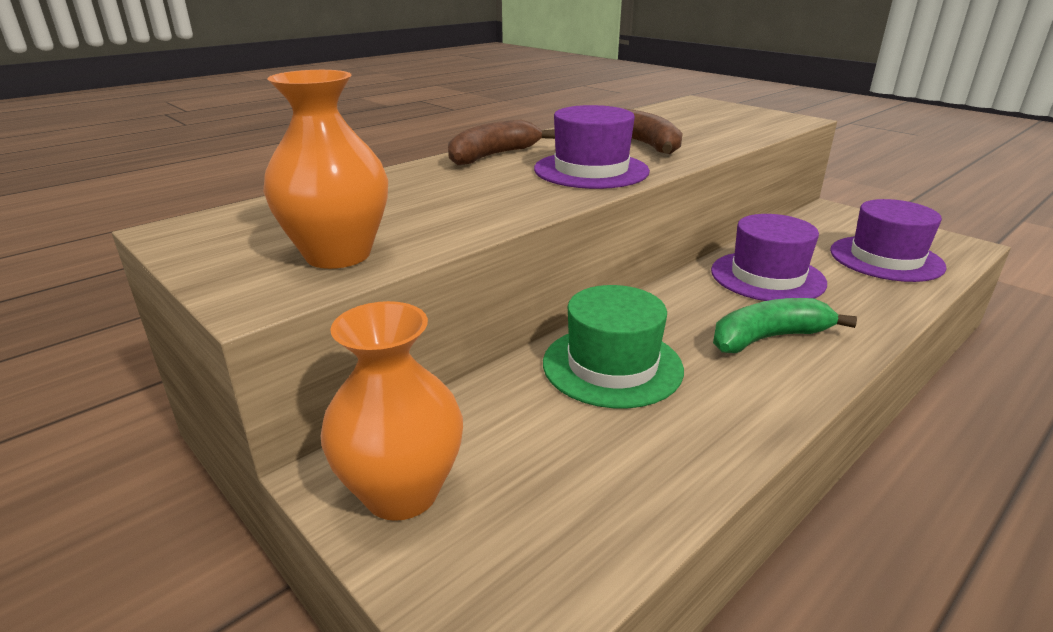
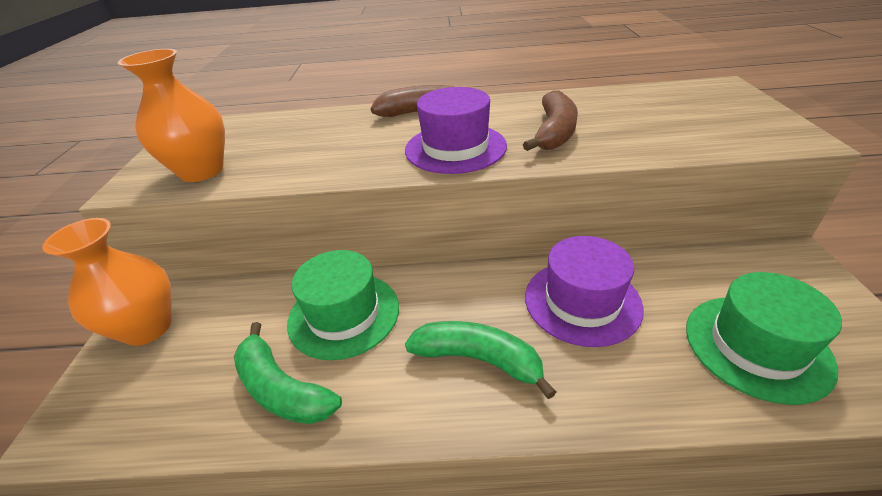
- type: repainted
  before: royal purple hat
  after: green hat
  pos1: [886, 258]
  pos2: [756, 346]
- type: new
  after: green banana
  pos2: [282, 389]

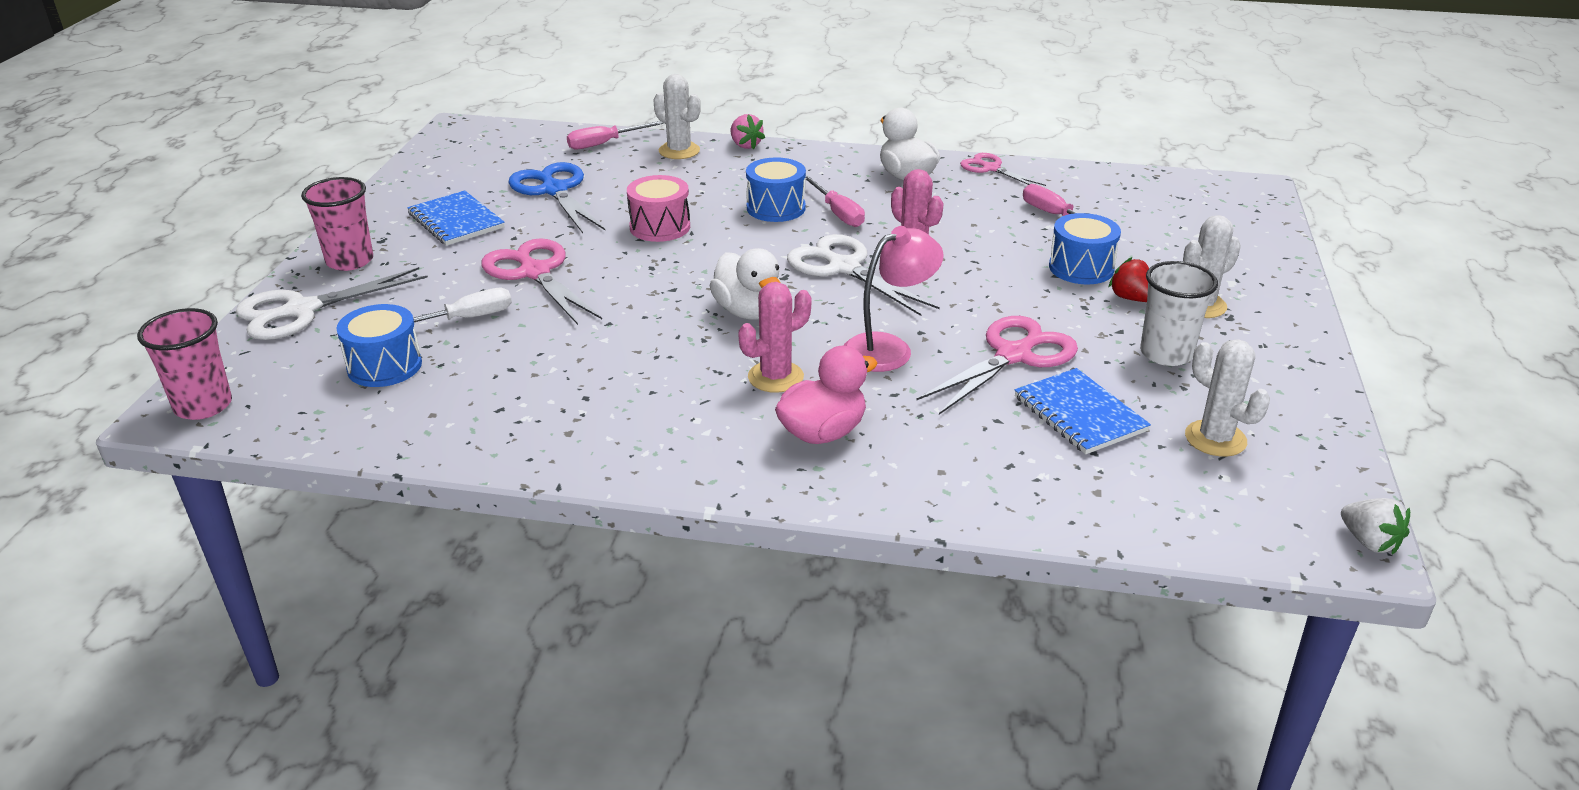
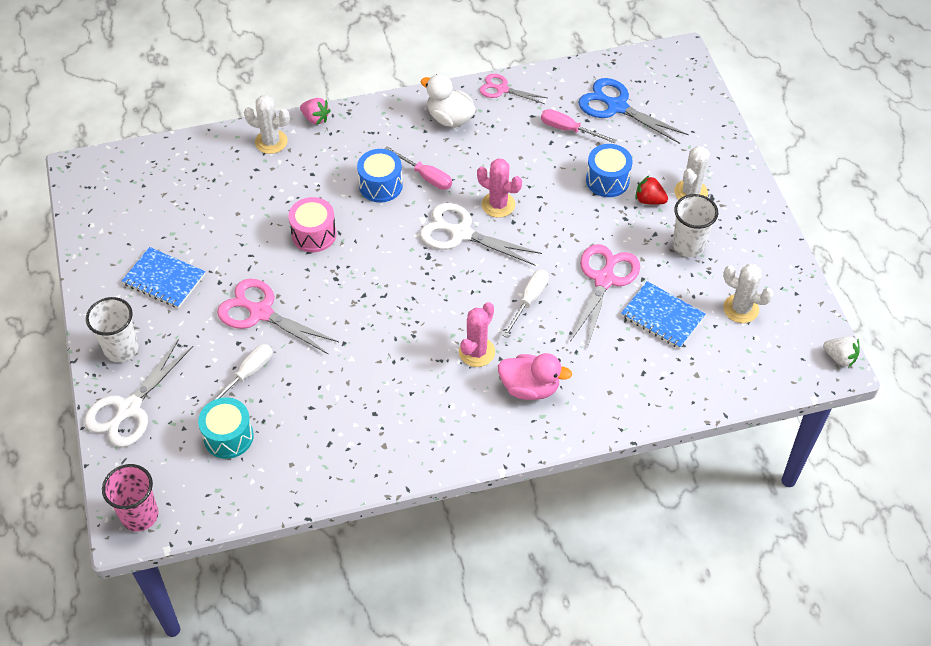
- type: gone
  before: rosy flat screwdriver
  pos1: [604, 143]
- type: shifted
  before: cobalt scissors
  pos1: [554, 190]
  pos2: [616, 106]
- type: repainted
  before: rosy cup
  after: snow-white cup
  pos1: [350, 261]
  pos2: [121, 349]
- type: swapped
  before: rosy lamp
  after: snow-white flat screwdriver
  pos1: [889, 348]
  pos2: [529, 301]
- type: gone
  before: snow-white rubber duck
  pos1: [748, 312]
- type: repainted
  before: cobalt toy drum
  after: aqua toy drum
  pos1: [384, 366]
  pos2: [228, 436]
- type: rotated
  before: rosy rubber duck
  pos1: [822, 433]
  pos2: [530, 388]
  turn: 75

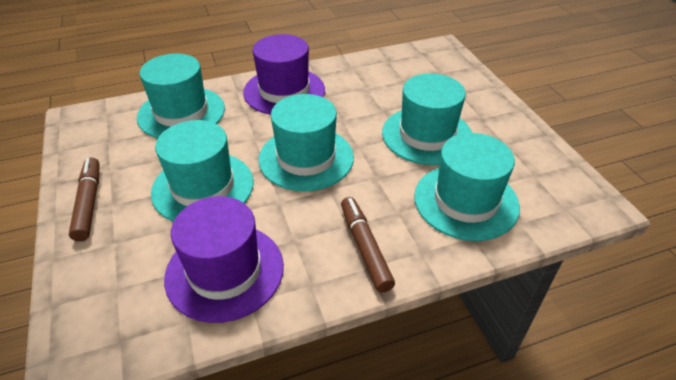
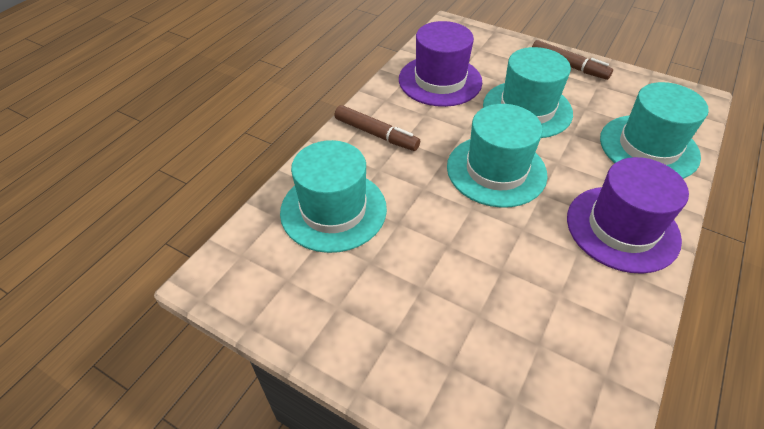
- type: gone
  before: aqua hat
  pos1: [427, 135]

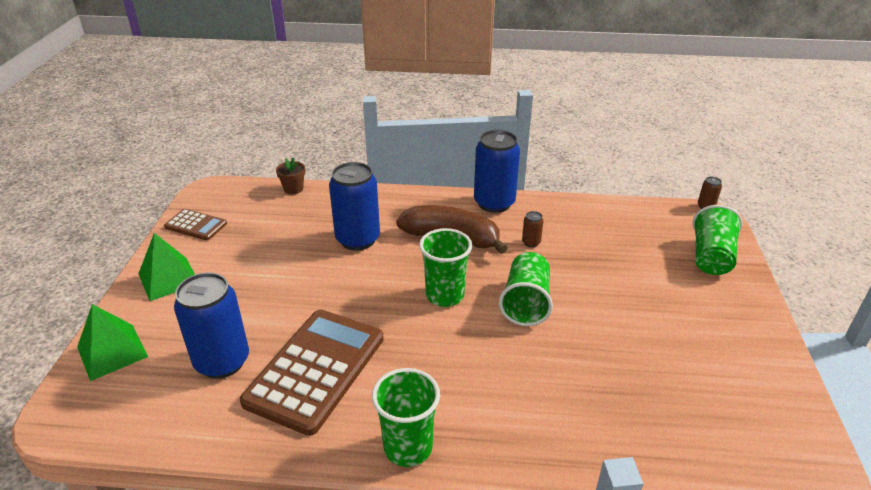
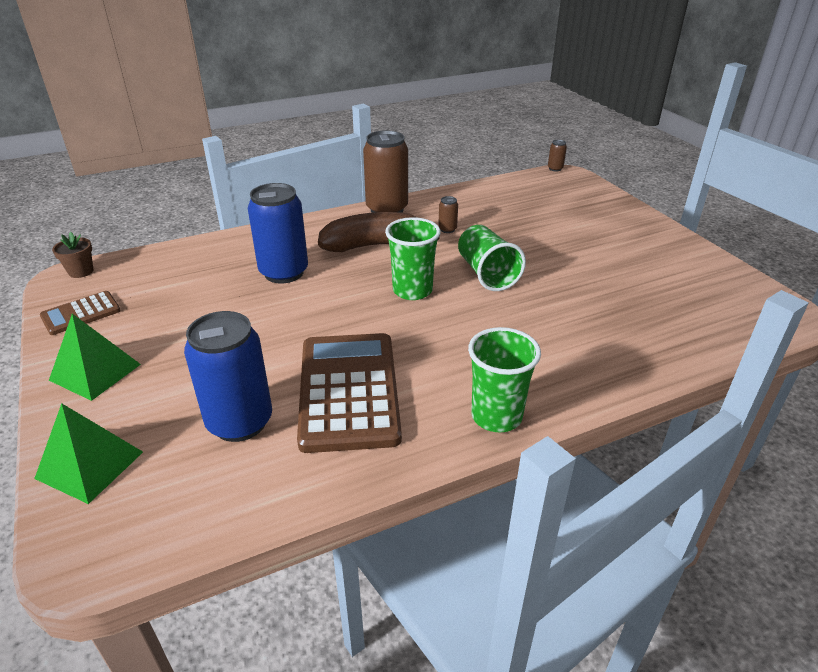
- type: repainted
  before: cobalt tin
  after: brown tin
  pos1: [494, 203]
  pos2: [387, 209]
- type: shifted
  before: brown flower pot
  pos1: [293, 189]
  pos2: [81, 271]
- type: gone
  before: green cup
  pos1: [711, 257]
- type: rotated
  before: brown adding machine
  pos1: [196, 225]
  pos2: [81, 313]
  turn: 150

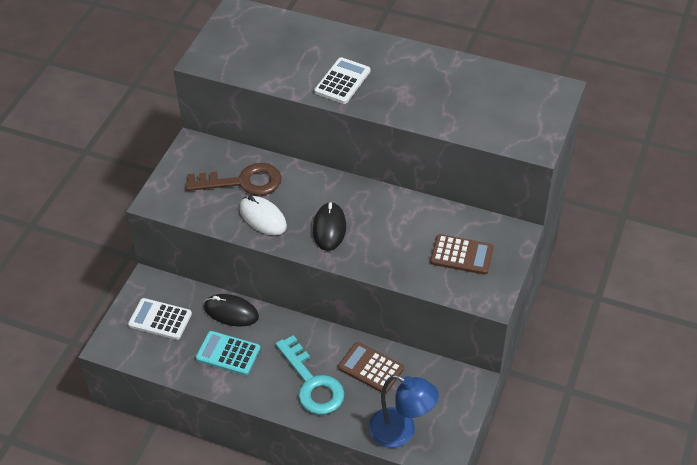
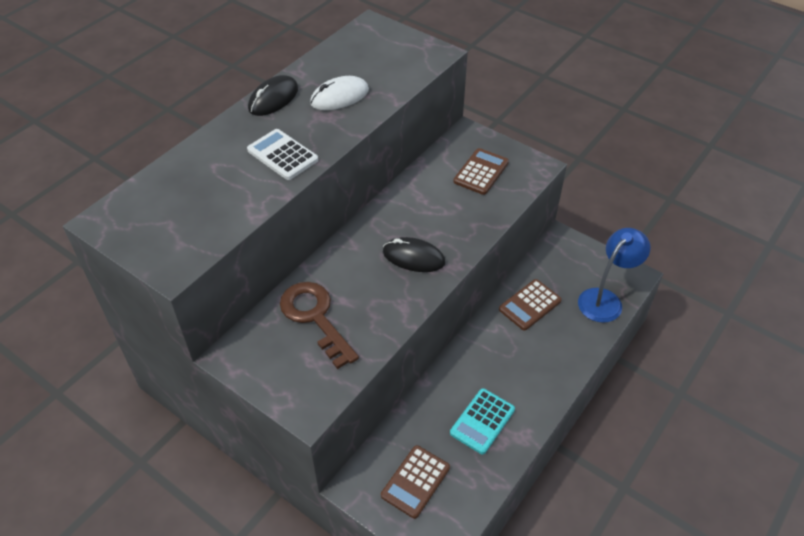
- type: rotated
  before: brown key
  pos1: [243, 182]
  pos2: [315, 317]
  turn: -45
- type: shifted
  before: snow-white computer mouse
  pos1: [262, 217]
  pos2: [339, 97]
- type: shifted
  before: jet-black computer mouse
  pos1: [231, 312]
  pos2: [273, 99]
- type: repainted
  before: snow-white adding machine
  after: brown adding machine
  pos1: [160, 319]
  pos2: [415, 481]
- type: gone
  before: aqua key
  pos1: [312, 383]

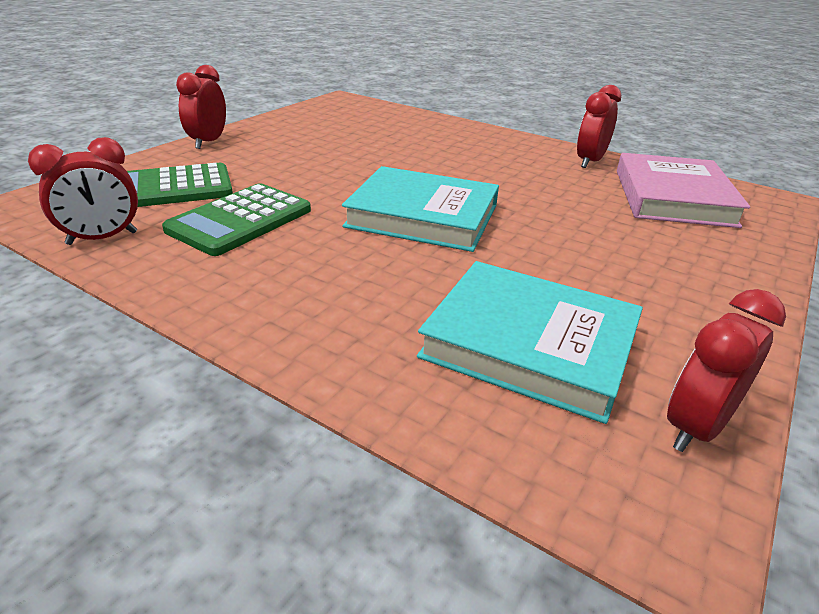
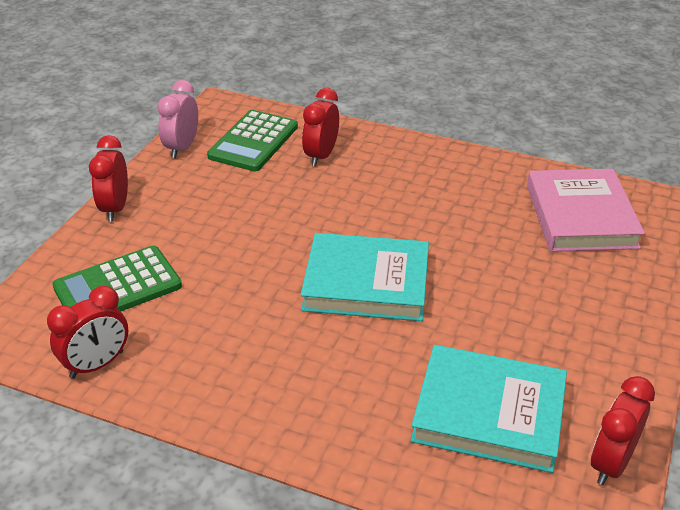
- type: shifted
  before: scarlet bedside clock
  pos1: [589, 161]
  pos2: [321, 156]
- type: shifted
  before: green adding machine
  pos1: [240, 220]
  pos2: [253, 142]
- type: new
  after: rosy bedside clock
  pos2: [182, 148]

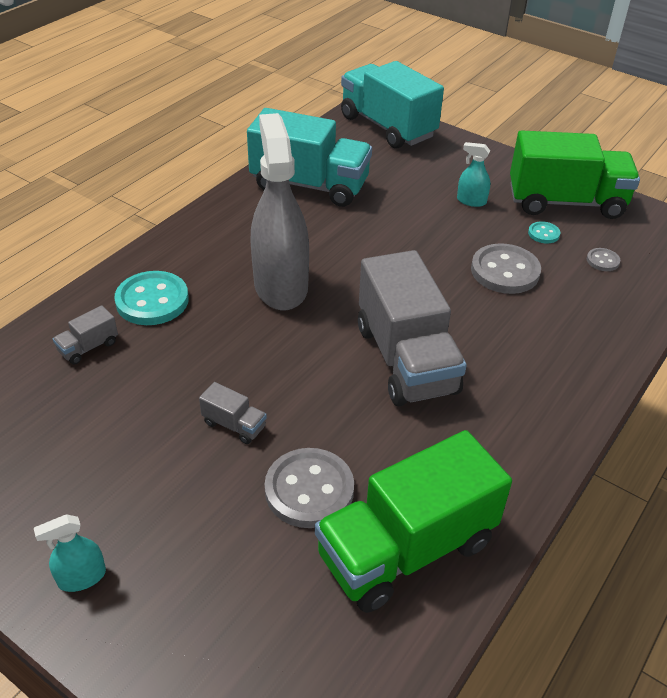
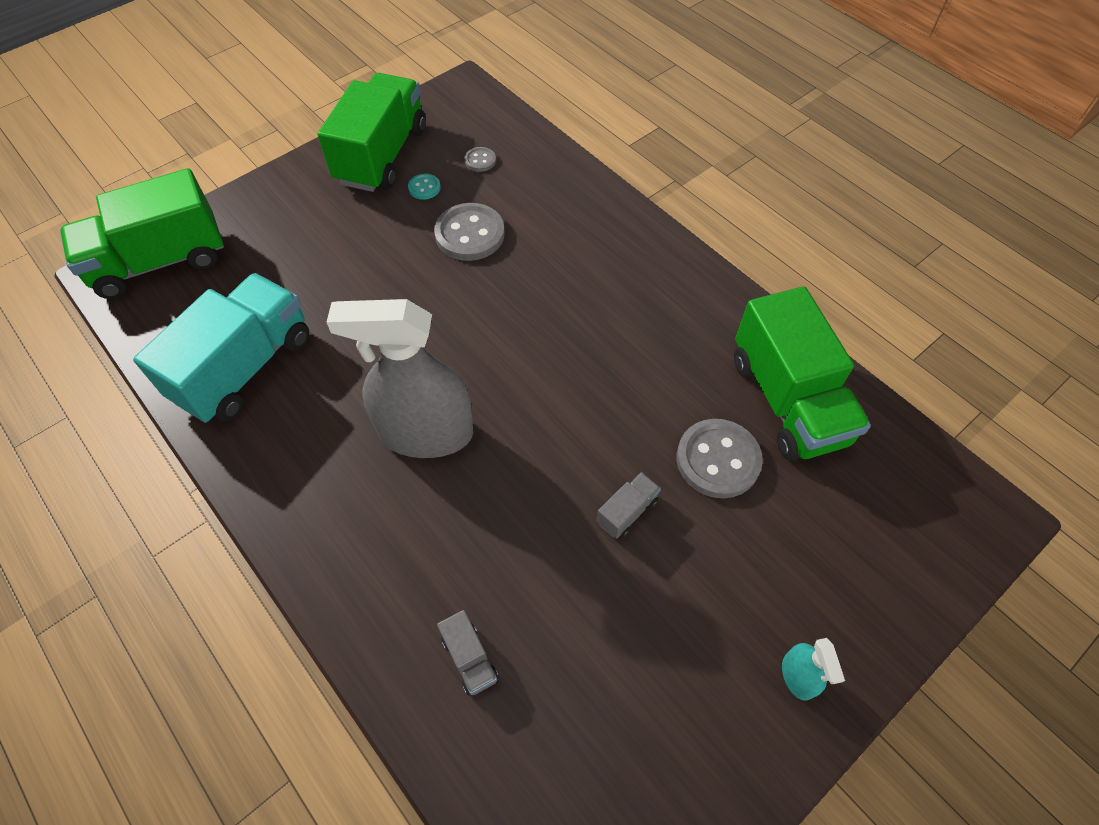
- type: repainted
  before: aqua lorry
  after: green lorry
  pos1: [387, 127]
  pos2: [159, 262]
- type: gone
  before: aqua spray cleaner
  pos1: [471, 201]
- type: gone
  before: grey lorry
  pos1: [406, 359]
- type: gone
  before: aqua shirt button
  pos1: [152, 300]

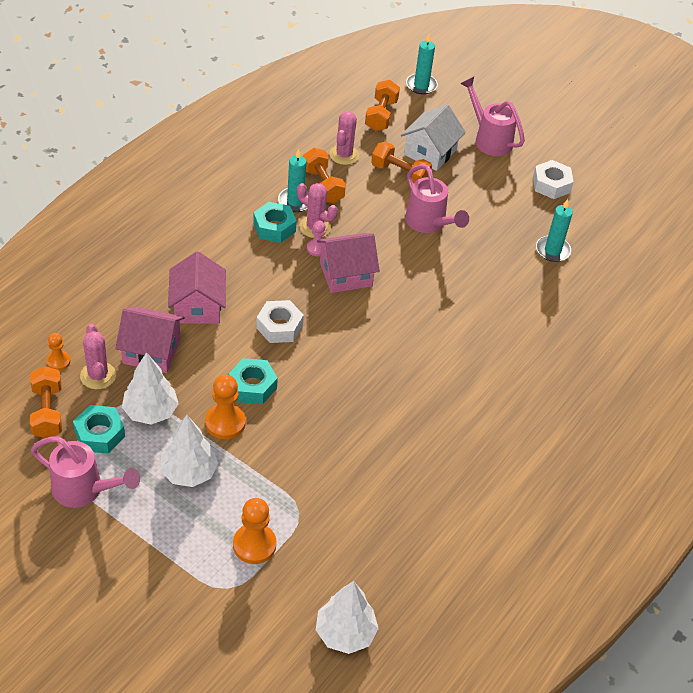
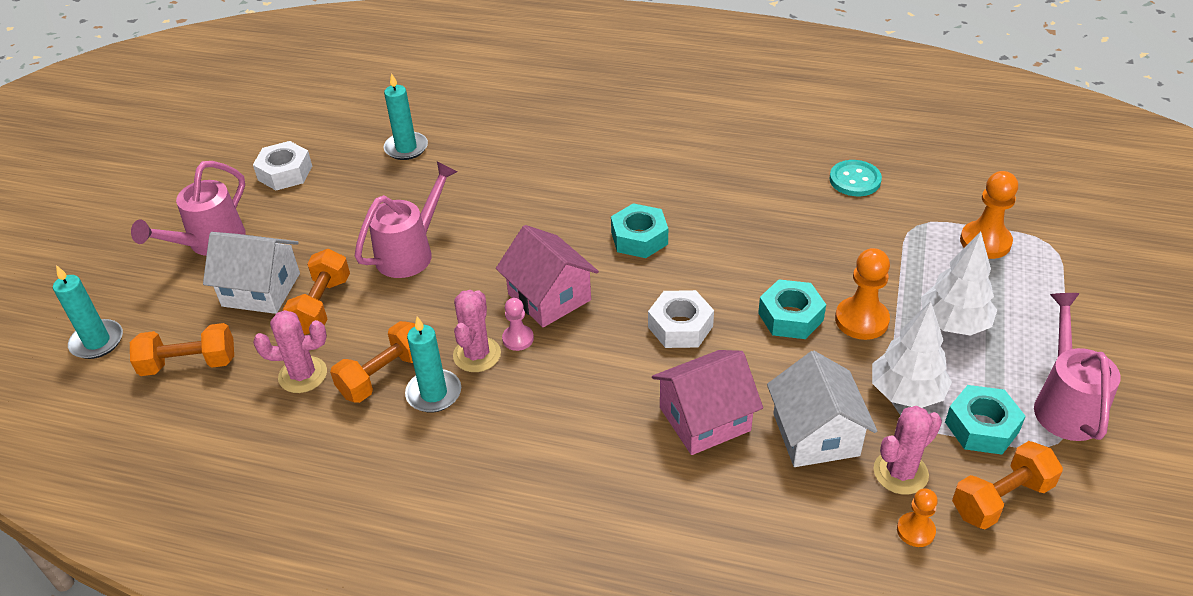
- type: shifted
  before: aqua hex nut
  pos1: [274, 227]
  pos2: [639, 238]
- type: repainted
  before: rosy toy house
  after: snow-white toy house
  pos1: [151, 351]
  pos2: [816, 434]
- type: gone
  before: snow-white fir tree
  pos1: [345, 633]
- type: new
  after: aqua shirt button
  pos2: [855, 180]

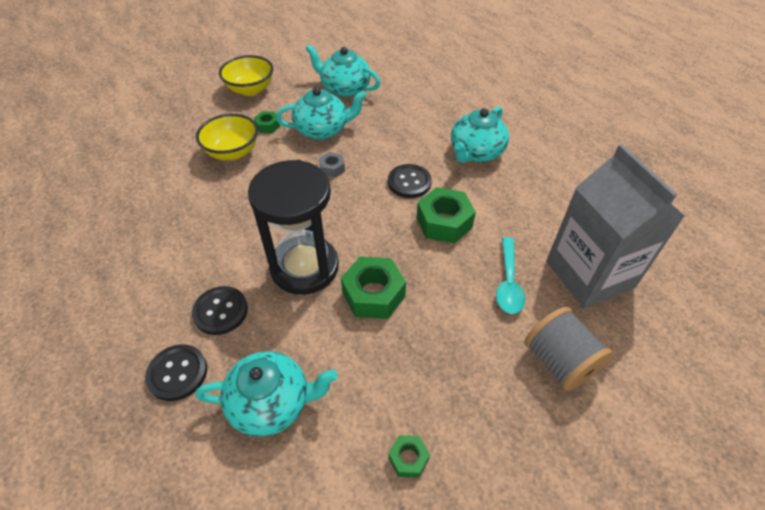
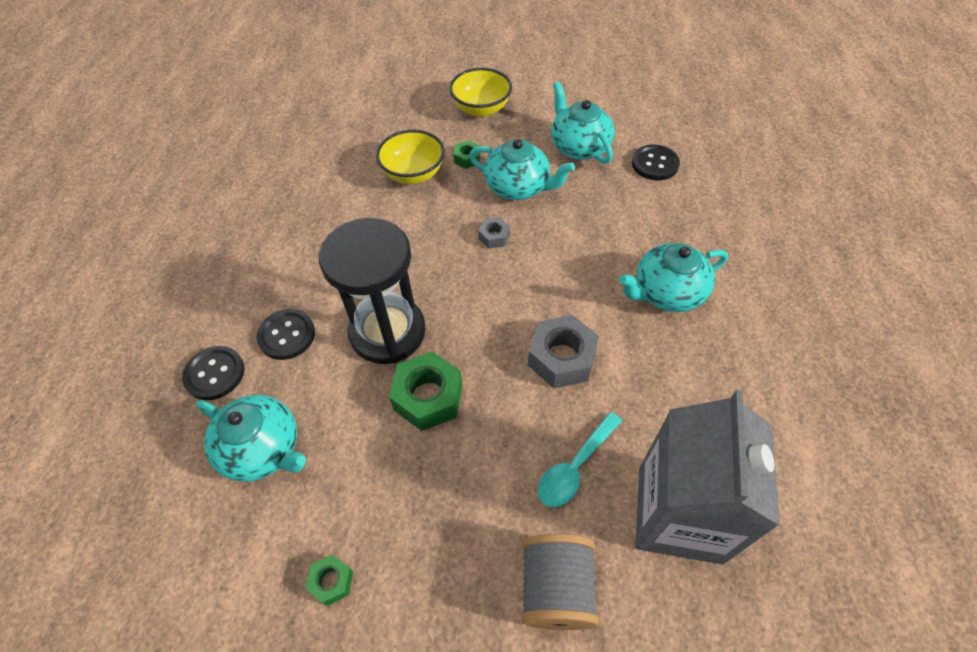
- type: shifted
  before: jet-black shirt button
  pos1: [409, 182]
  pos2: [655, 164]
- type: repainted
  before: green hex nut
  after: grey hex nut
  pos1: [444, 222]
  pos2: [561, 358]

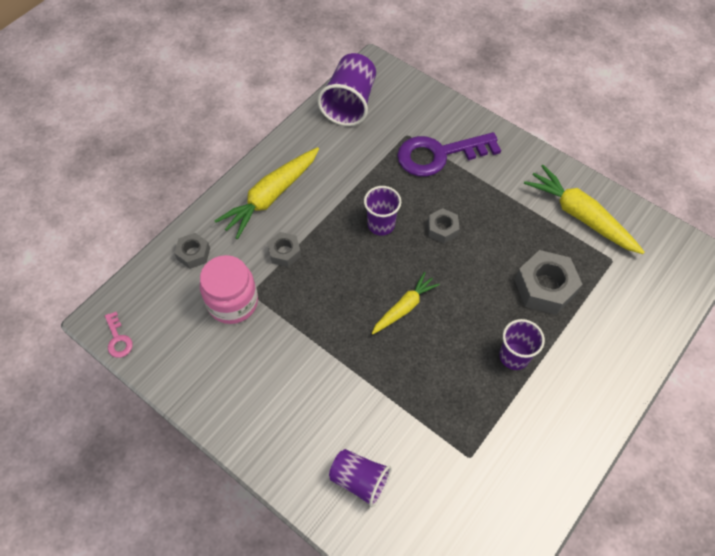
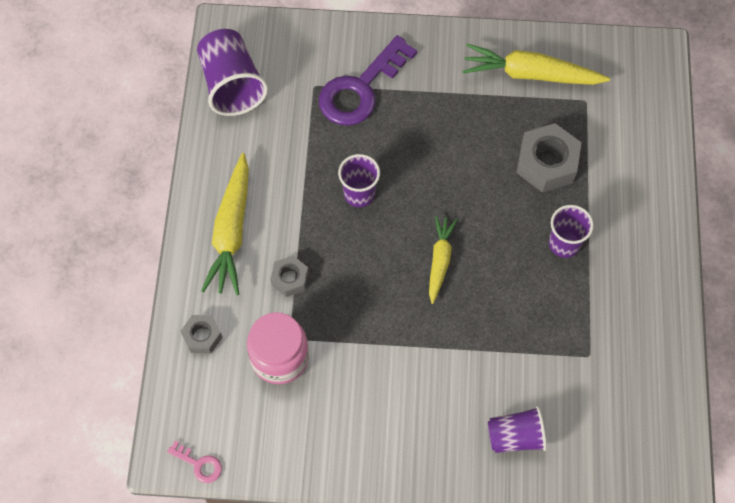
- type: gone
  before: grey hex nut
  pos1: [442, 229]

